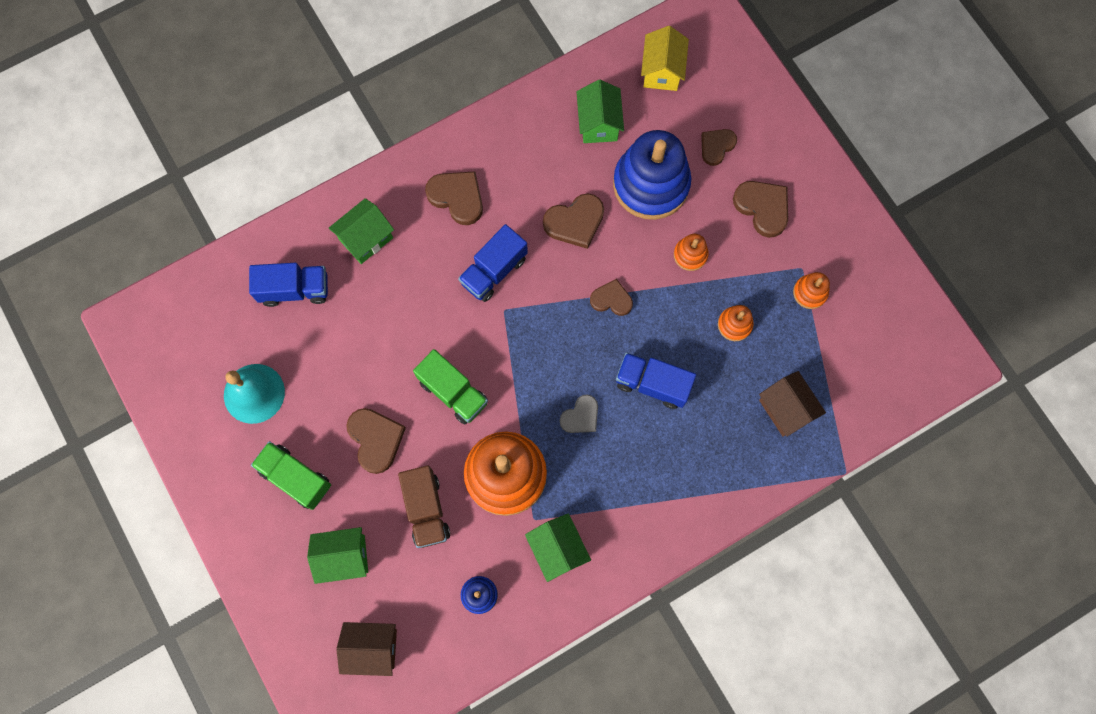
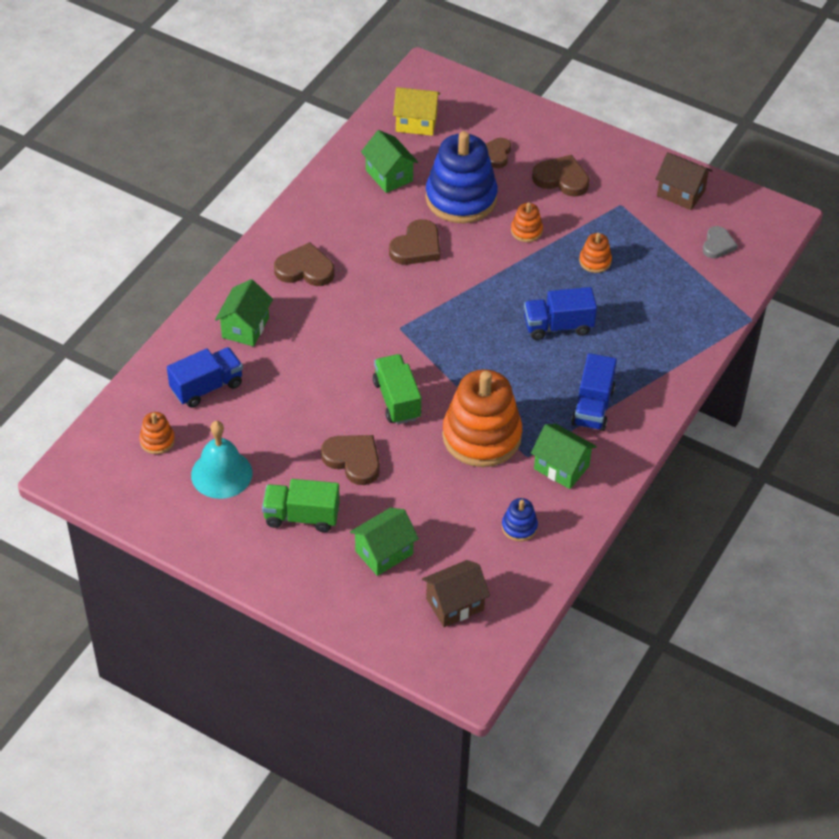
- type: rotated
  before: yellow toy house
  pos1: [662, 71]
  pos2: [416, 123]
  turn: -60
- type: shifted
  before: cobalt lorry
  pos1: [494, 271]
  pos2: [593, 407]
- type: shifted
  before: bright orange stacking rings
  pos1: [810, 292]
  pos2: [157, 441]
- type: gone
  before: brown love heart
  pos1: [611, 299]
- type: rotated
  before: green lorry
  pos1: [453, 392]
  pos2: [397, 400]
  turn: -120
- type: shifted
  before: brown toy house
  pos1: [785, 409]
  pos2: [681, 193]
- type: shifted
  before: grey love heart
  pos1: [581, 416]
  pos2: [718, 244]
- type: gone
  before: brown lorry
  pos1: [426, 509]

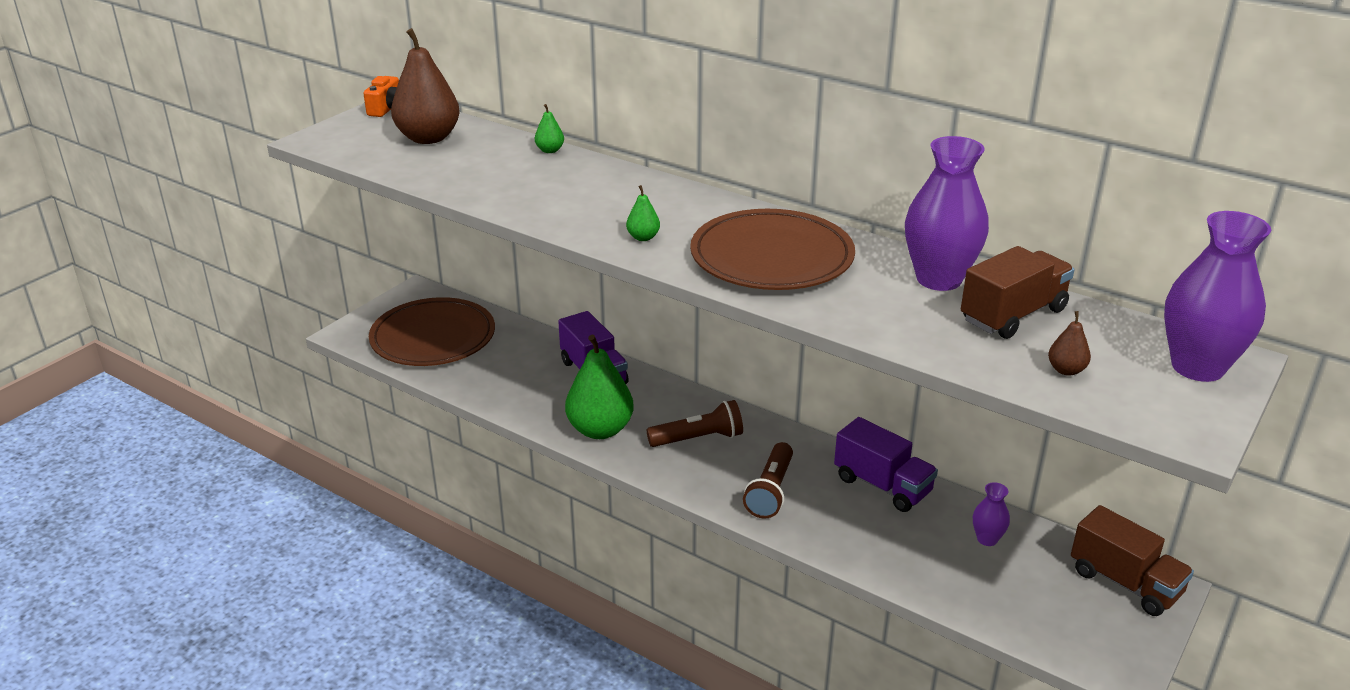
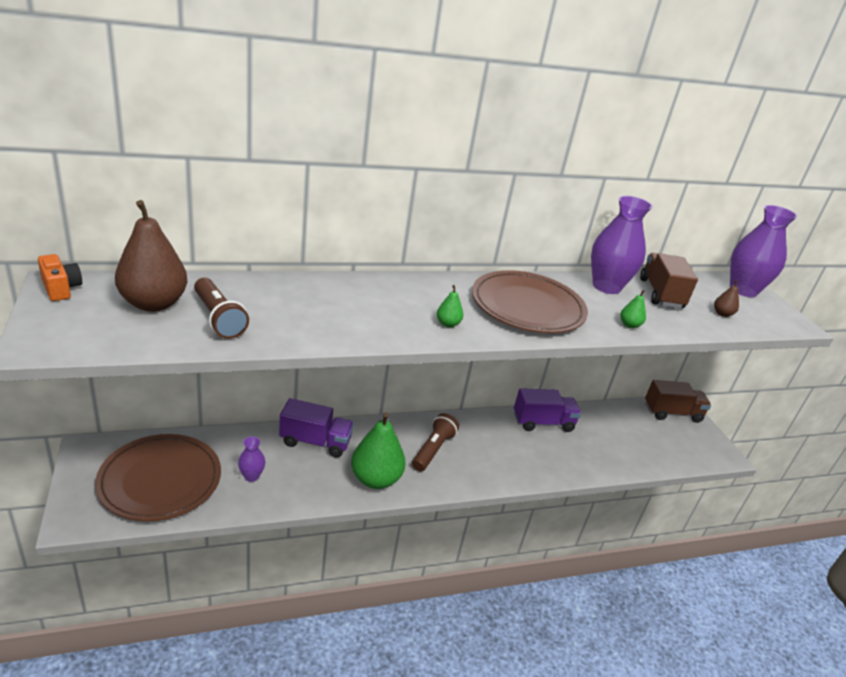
- type: shifted
  before: green pear fruit
  pos1: [550, 150]
  pos2: [629, 325]
- type: shifted
  before: brown flashlight
  pos1: [770, 491]
  pos2: [218, 318]
- type: shifted
  before: royal purple tall vase
  pos1: [987, 539]
  pos2: [251, 476]

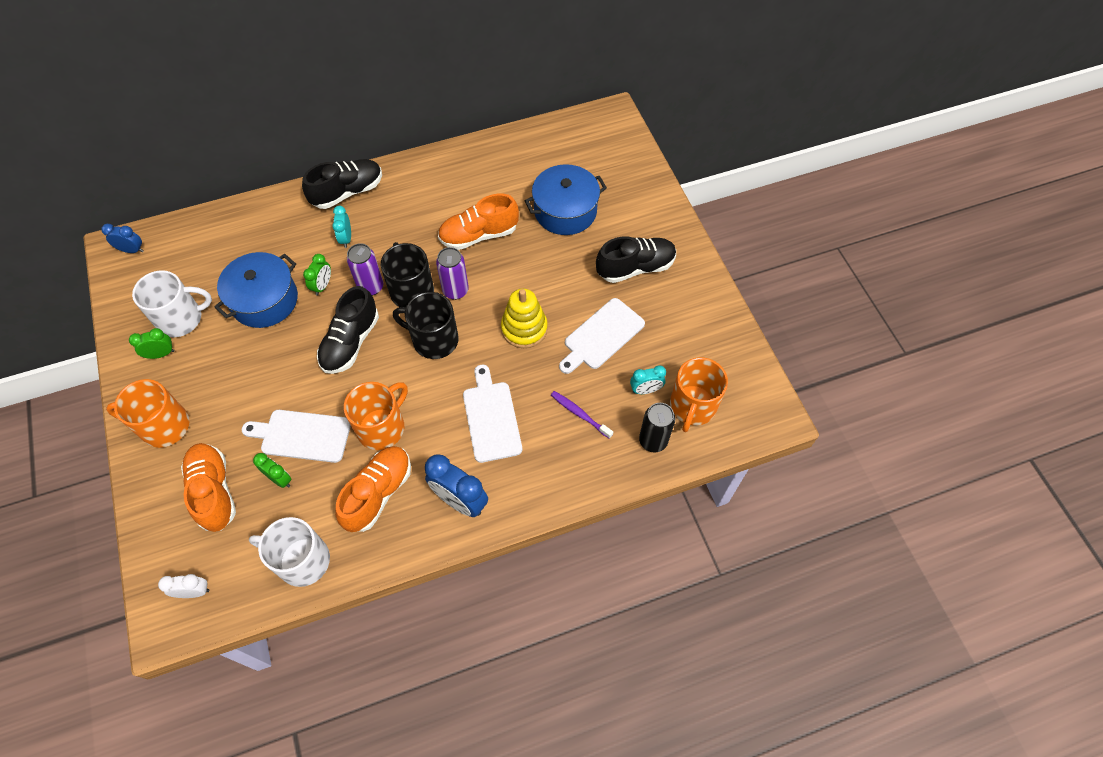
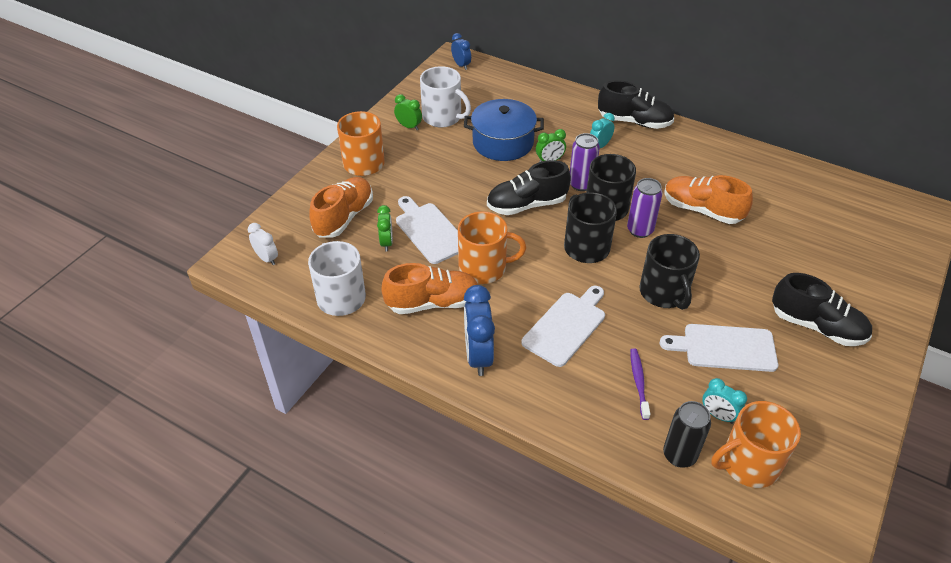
- type: gone
  before: cobalt cooking pot
  pos1: [565, 211]
- type: swapped
  before: yellow stacking rings
  after: jet-black mug
  pos1: [524, 328]
  pos2: [664, 292]

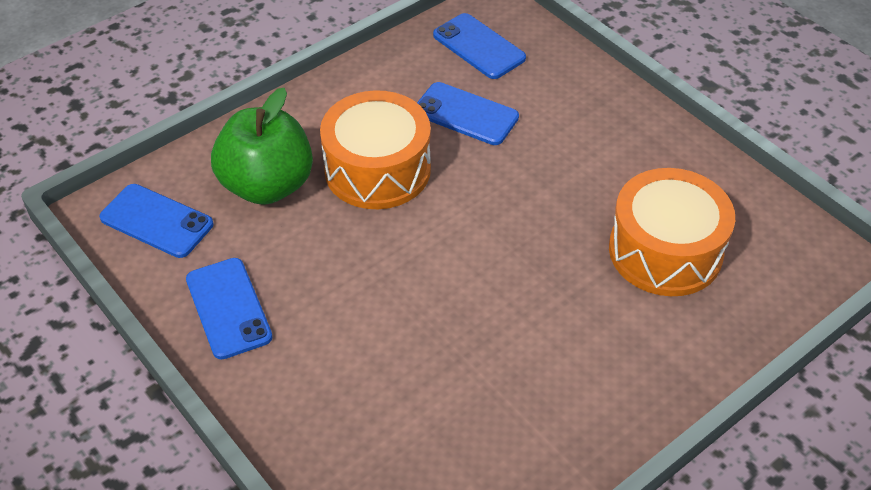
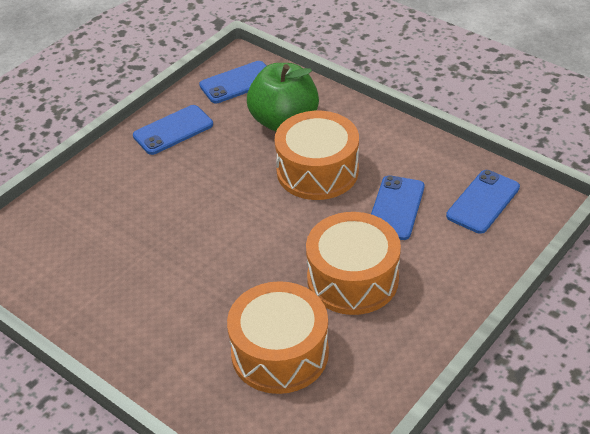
- type: rotated
  before: cobalt phone
  pos1: [156, 221]
  pos2: [238, 83]
  turn: 45
- type: new
  after: bright orange toy drum
  pos2: [352, 279]

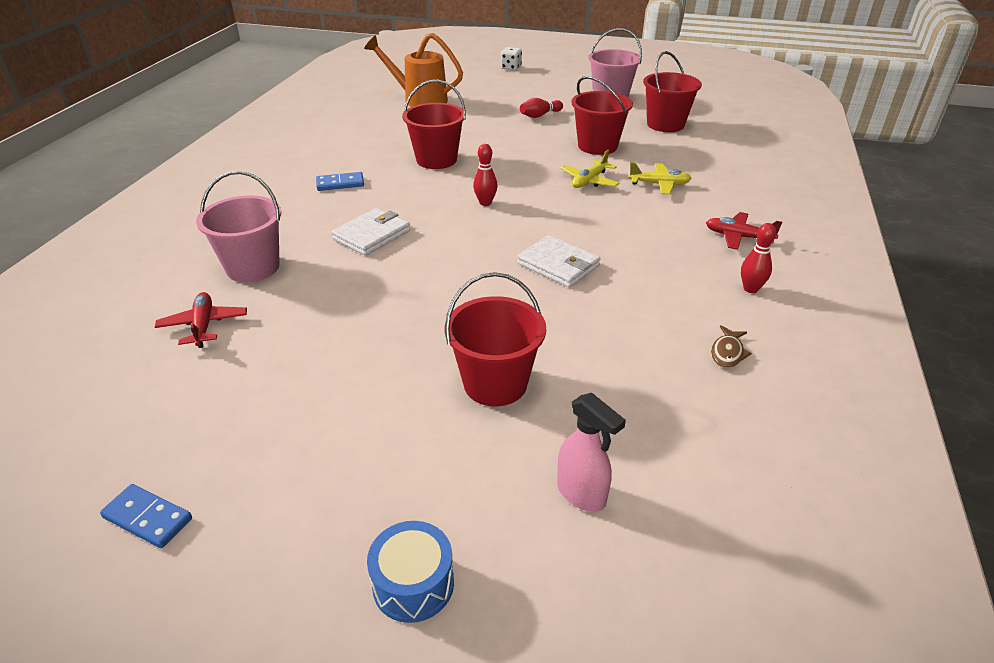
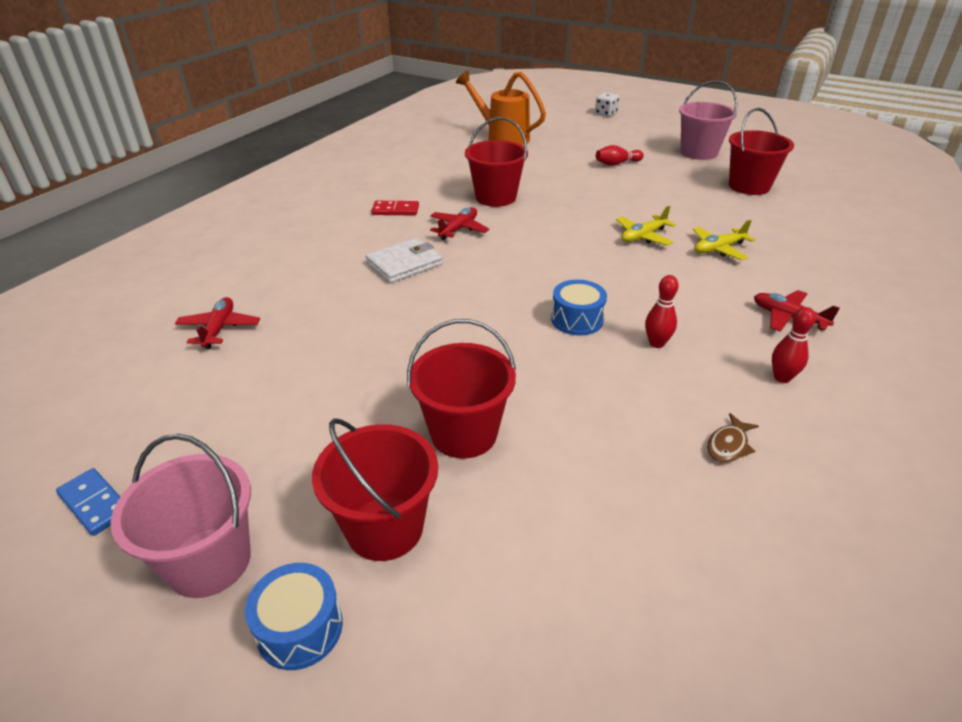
- type: shifted
  before: scarlet pail
  pos1: [597, 146]
  pos2: [384, 528]
- type: shifted
  before: scarlet skittle
  pos1: [485, 203]
  pos2: [656, 343]
- type: rotated
  before: yellow plane
  pos1: [659, 184]
  pos2: [718, 249]
  turn: 135
- type: shifted
  before: rosy pail
  pos1: [253, 267]
  pos2: [209, 561]
- type: repainted
  before: cobalt domino tile
  after: scarlet domino tile
  pos1: [340, 184]
  pos2: [395, 210]
- type: swapped
  before: snow-white wallet
  after: cobalt toy drum
  pos1: [558, 265]
  pos2: [577, 319]
- type: gone
  before: rosy spray cleaner
  pos1: [581, 494]
- type: new
  after: scarlet plane
  pos2: [458, 229]

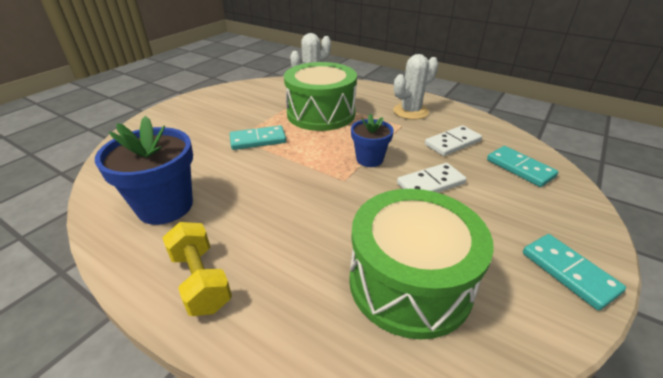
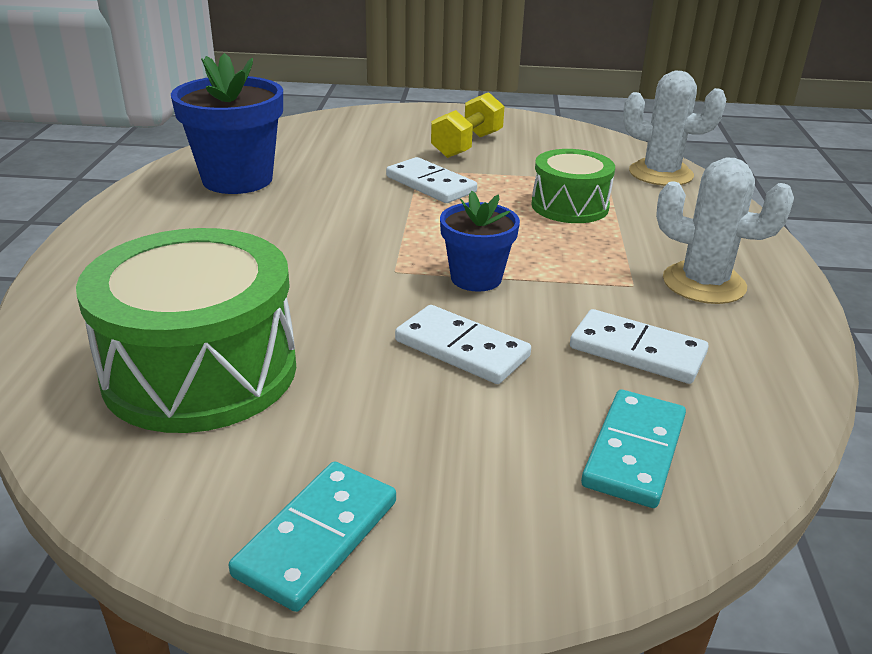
- type: scaled
  before: green toy drum
  pos1: [321, 114]
  pos2: [569, 206]
  scale: 0.58
- type: repainted
  before: aqua domino tile
  after: snow-white domino tile
  pos1: [258, 140]
  pos2: [431, 184]
- type: shifted
  before: yellow free weight
  pos1: [200, 280]
  pos2: [467, 145]

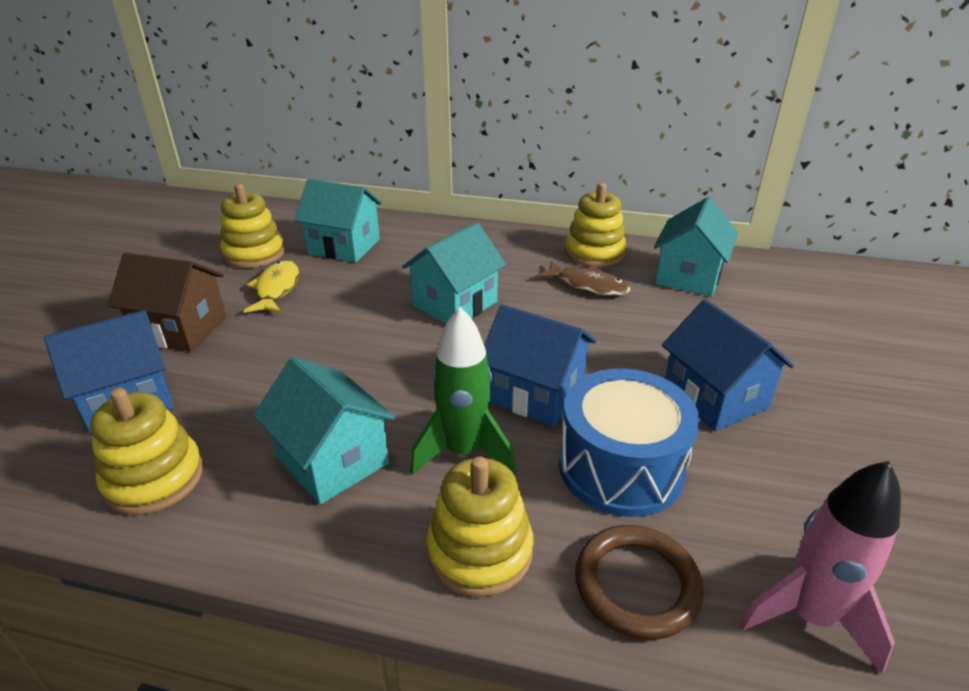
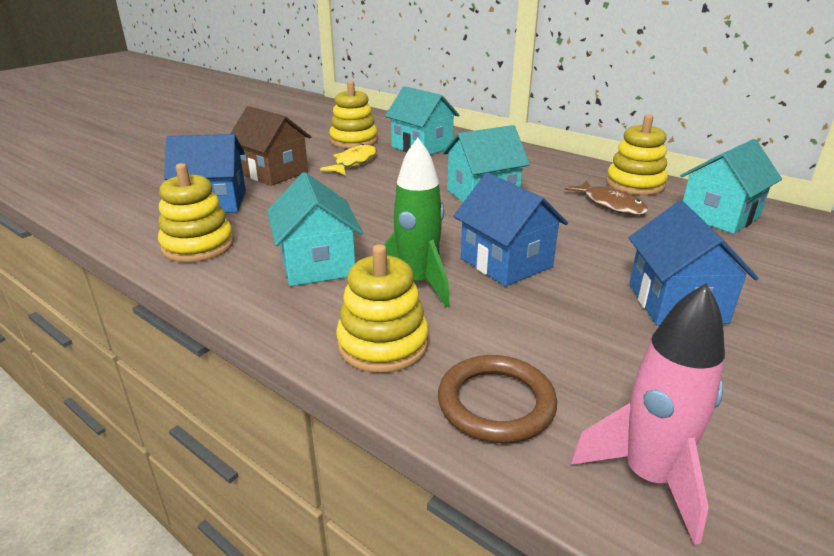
- type: gone
  before: cobalt toy drum
  pos1: [621, 467]

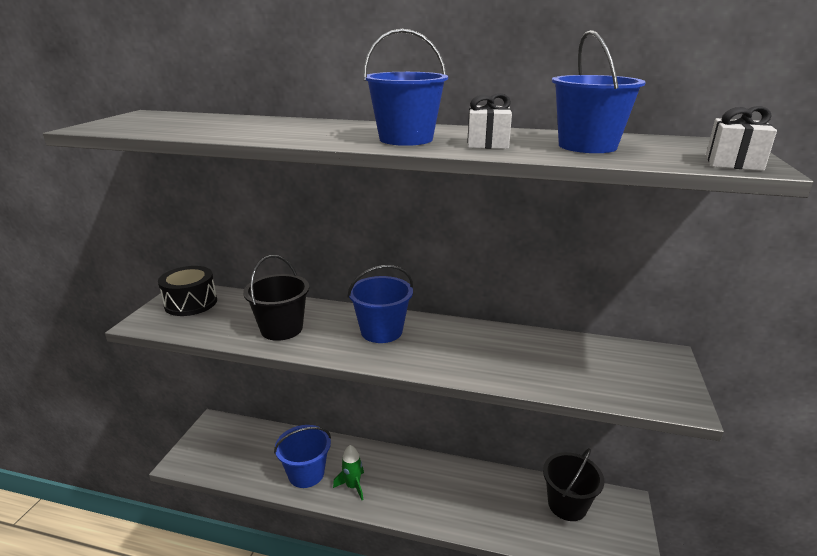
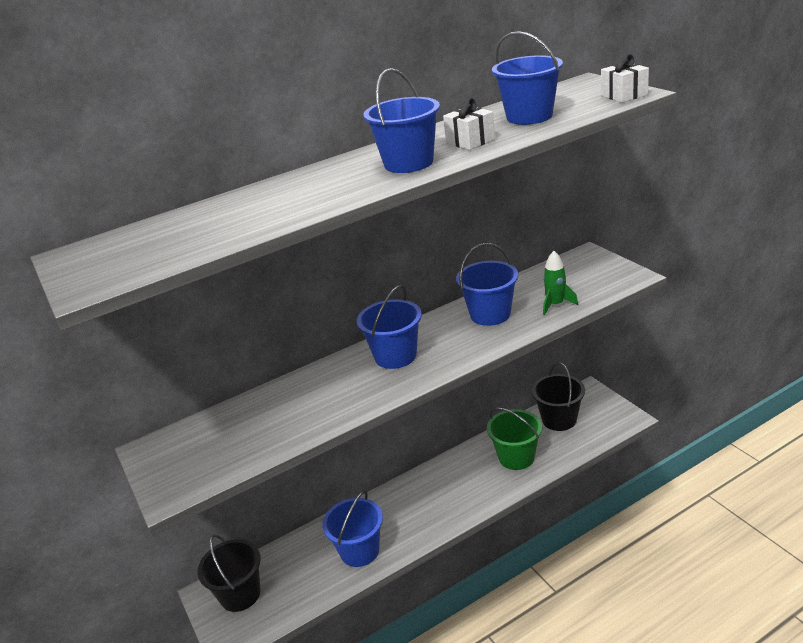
- type: shifted
  before: jet-black pail
  pos1: [281, 329]
  pos2: [240, 594]
- type: gone
  before: jet-black toy drum
  pos1: [191, 303]
- type: shifted
  before: green rocket
  pos1: [353, 486]
  pos2: [555, 304]
- type: new
  after: cobalt pail
  pos2: [490, 314]
- type: new
  after: green pail
  pos2: [516, 457]

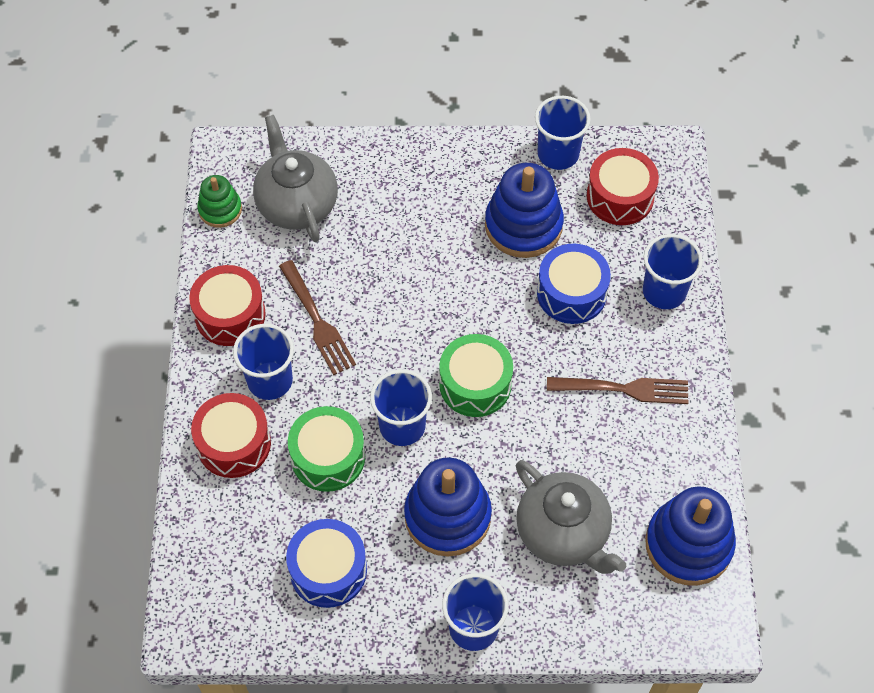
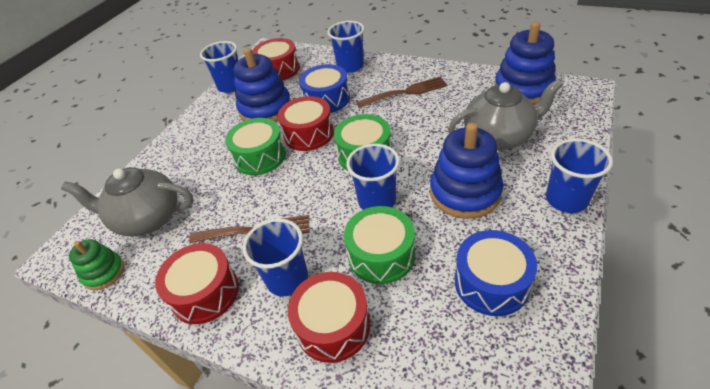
- type: rotated
  before: brown dinner fork
  pos1: [623, 389]
  pos2: [405, 93]
  turn: 45
- type: new
  after: scarlet toy drum
  pos2: [308, 134]
- type: new
  after: green toy drum
  pos2: [260, 156]

